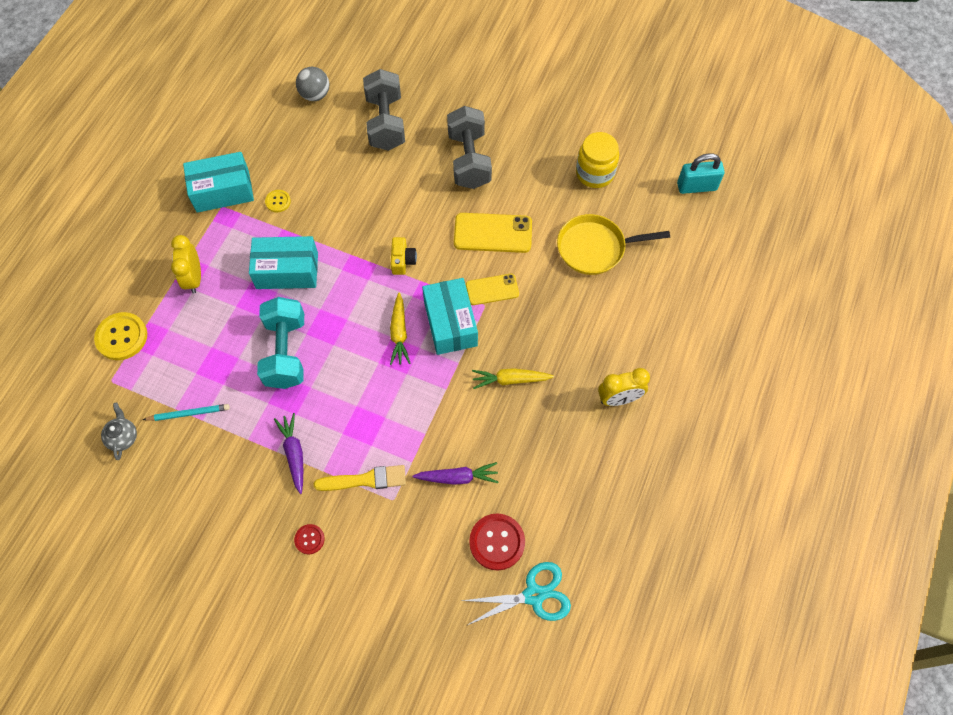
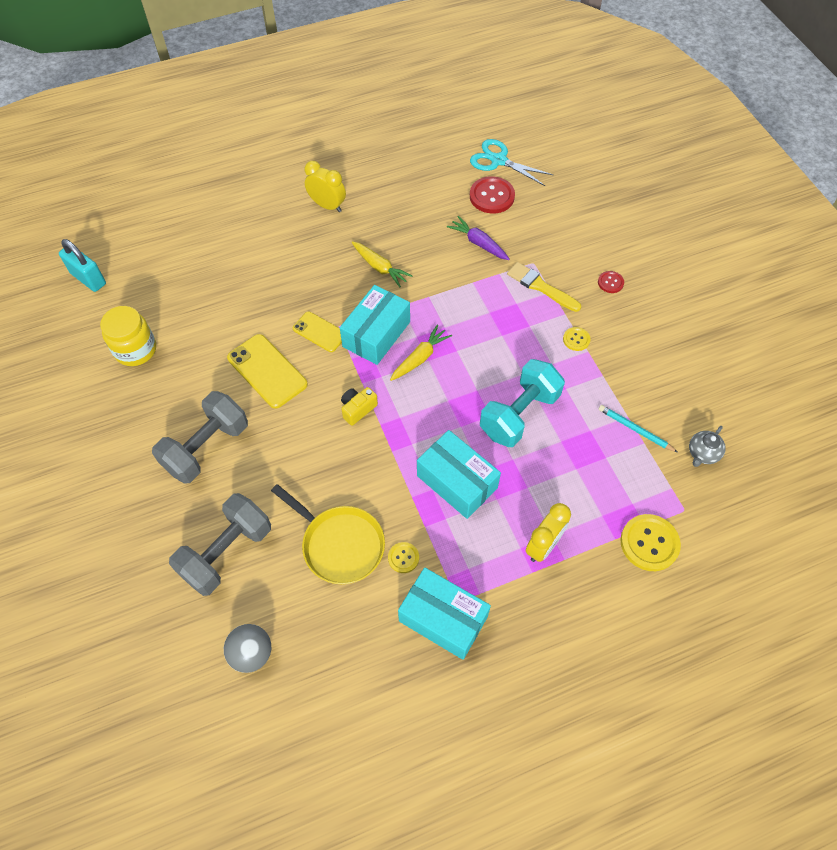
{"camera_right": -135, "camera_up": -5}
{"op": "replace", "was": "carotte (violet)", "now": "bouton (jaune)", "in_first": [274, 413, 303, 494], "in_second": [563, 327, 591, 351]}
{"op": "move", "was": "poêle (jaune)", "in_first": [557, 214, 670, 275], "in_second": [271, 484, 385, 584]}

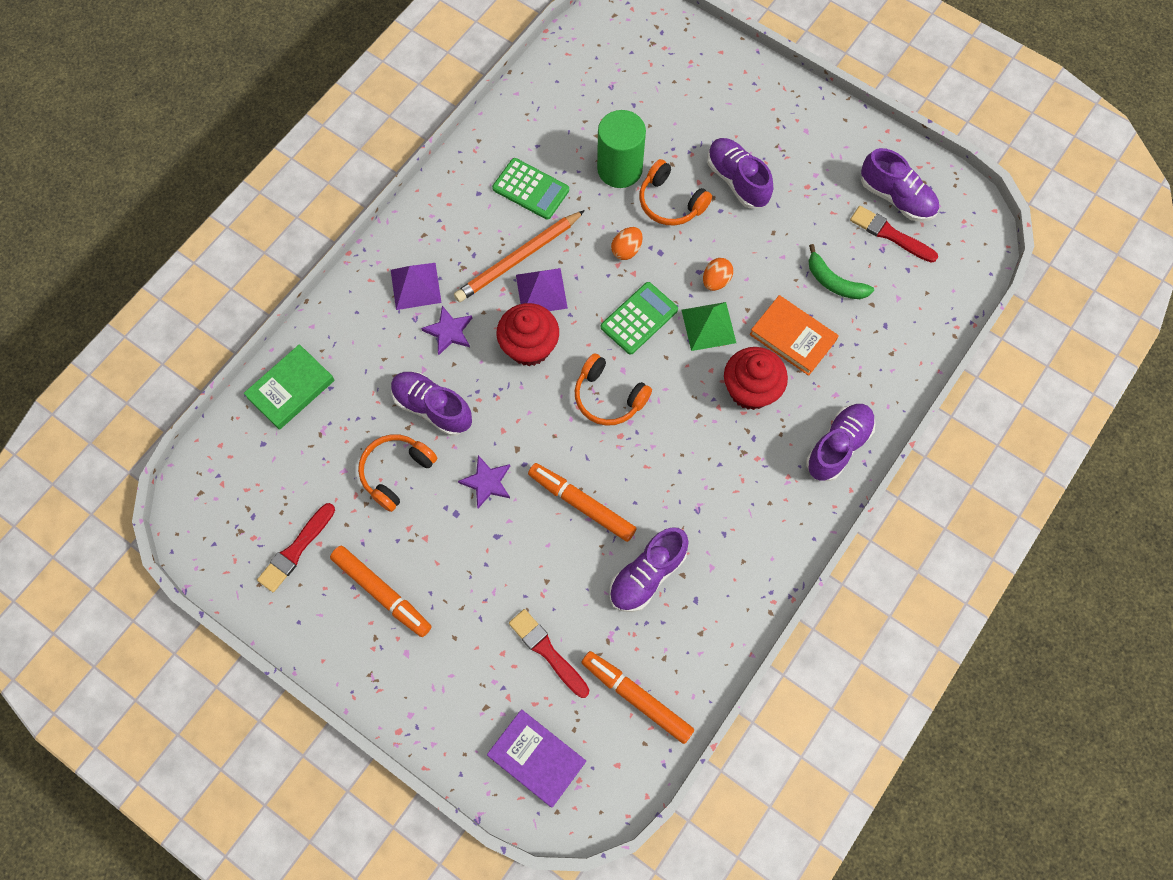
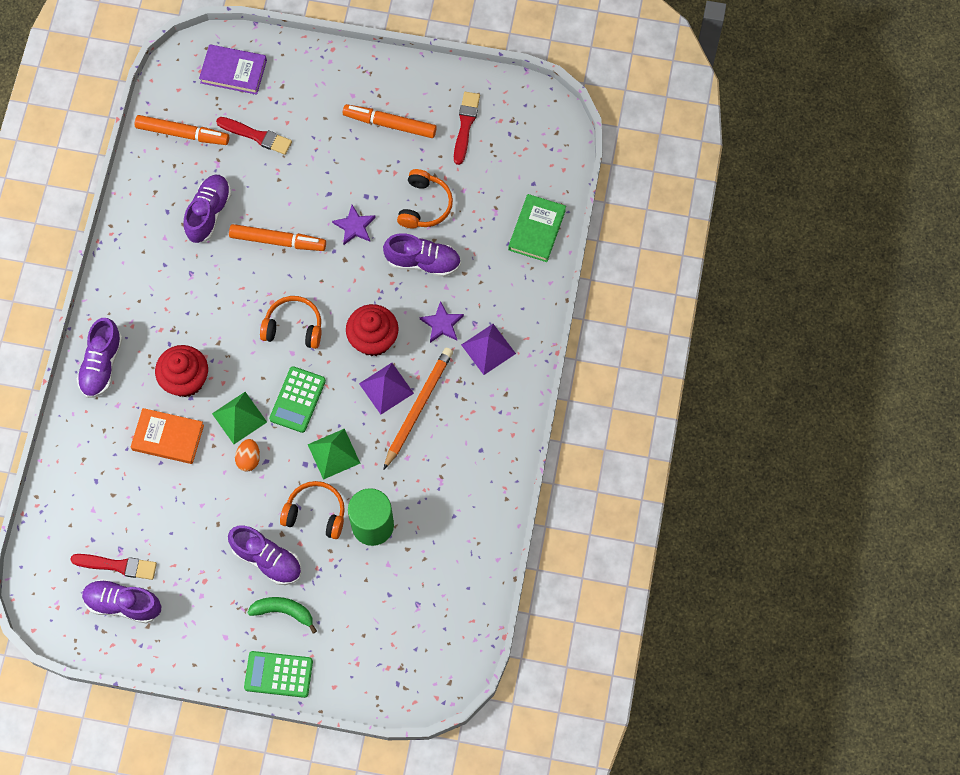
{"camera_right": 155, "camera_up": 0}
{"op": "move", "was": "calculatrice (vert)", "in_first": [492, 158, 569, 220], "in_second": [244, 651, 313, 698]}
{"op": "replace", "was": "œuf (orange)", "now": "pyramide (vert)", "in_first": [611, 227, 643, 260], "in_second": [308, 428, 360, 480]}
{"op": "move", "was": "banane (vert)", "in_first": [809, 244, 874, 299], "in_second": [247, 597, 317, 634]}

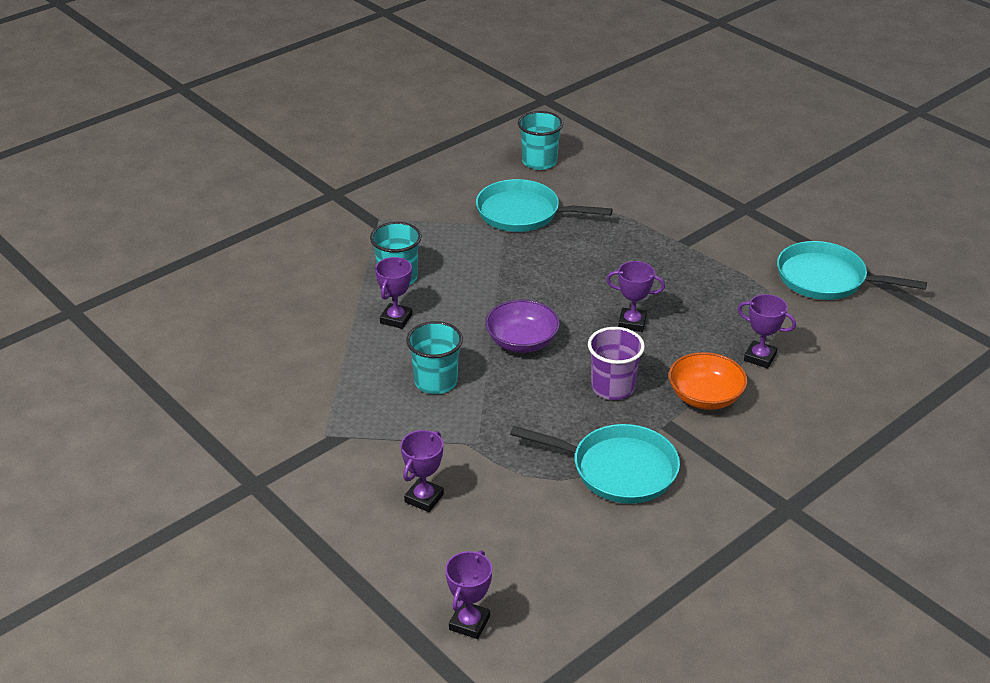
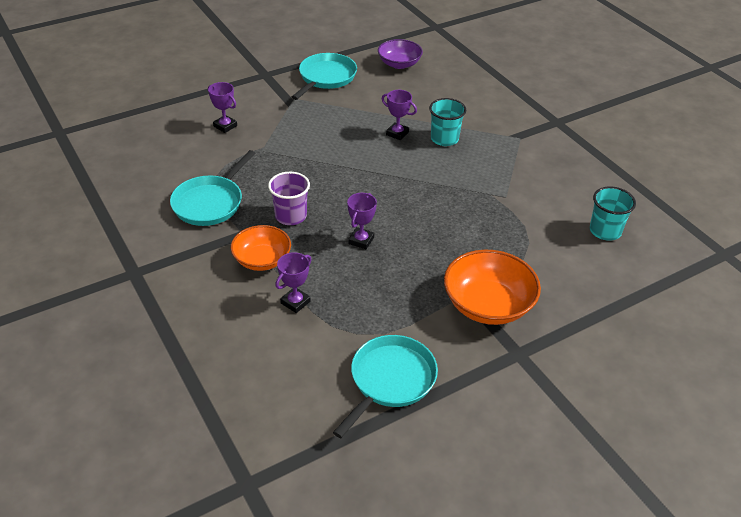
{"camera_right": 100, "camera_up": 5}
{"op": "delete", "was": "gobelet (turquoise)", "in_first": [406, 321, 463, 394]}
{"op": "delete", "was": "trophée (violet)", "in_first": [445, 550, 492, 639]}
{"op": "move", "was": "poêle (turquoise)", "in_first": [476, 179, 613, 232], "in_second": [292, 53, 357, 100]}
{"op": "move", "was": "bol (violet)", "in_first": [485, 300, 560, 353], "in_second": [378, 39, 423, 69]}
{"op": "insert", "now": "bol (orange)", "in_second": [444, 250, 541, 325]}

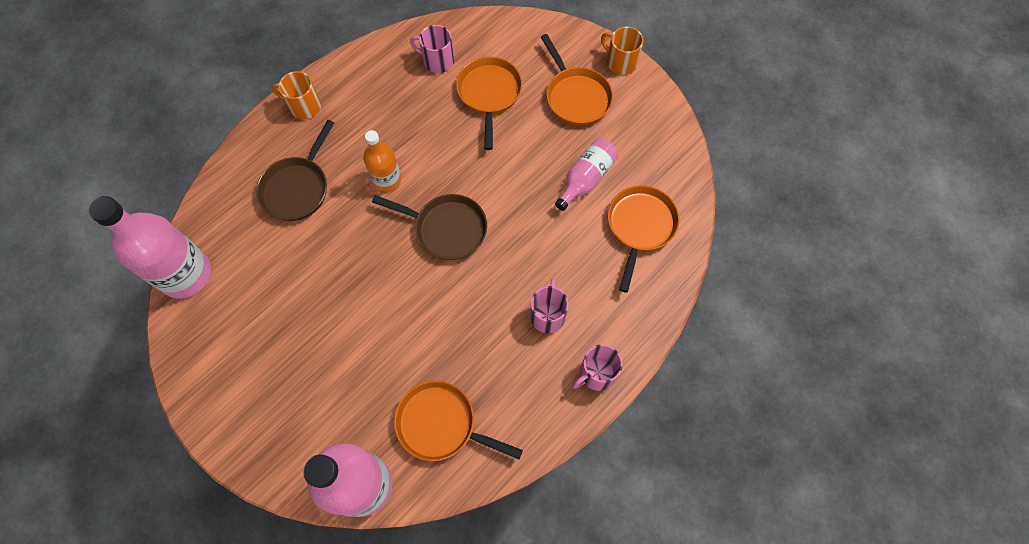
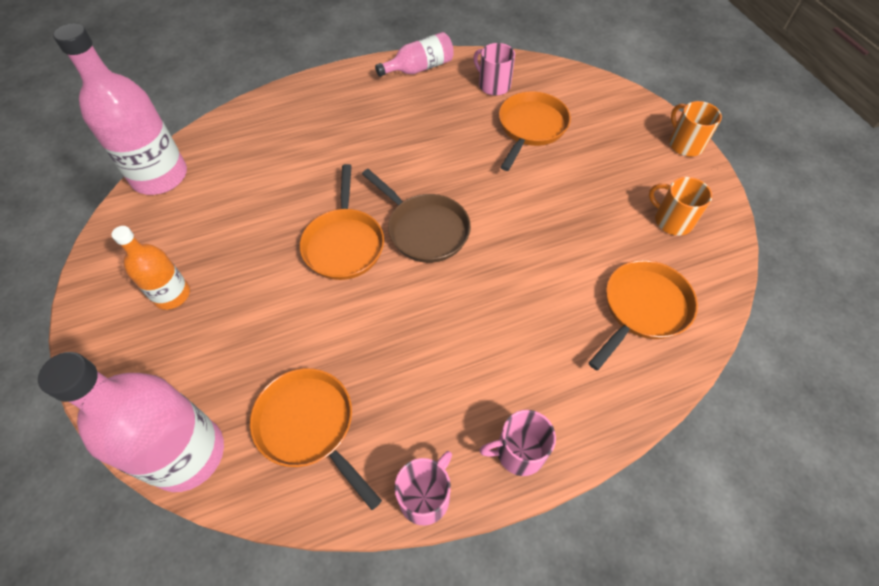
{"camera_right": 25, "camera_up": -10}
{"op": "delete", "was": "poêle (marron)", "in_first": [256, 120, 334, 221]}
{"op": "move", "was": "tasse (orange)", "in_first": [272, 71, 321, 120], "in_second": [649, 177, 712, 236]}
{"op": "move", "was": "bouteille (orange)", "in_first": [363, 130, 401, 192], "in_second": [111, 226, 190, 310]}
{"op": "move", "was": "tasse (rose)", "in_first": [530, 278, 568, 333], "in_second": [394, 451, 452, 525]}
{"op": "move", "was": "poêle (orange)", "in_first": [541, 34, 613, 126], "in_second": [300, 164, 384, 280]}
{"op": "move", "was": "bouteille (rose)", "in_first": [555, 138, 618, 211], "in_second": [375, 32, 454, 77]}

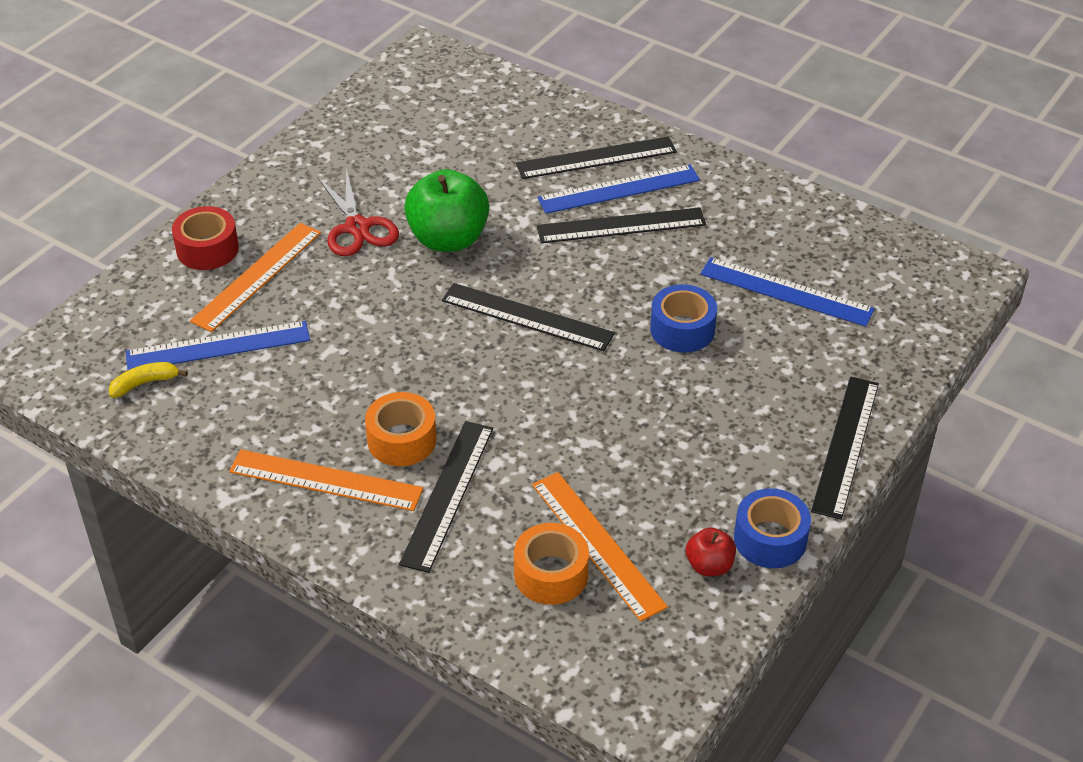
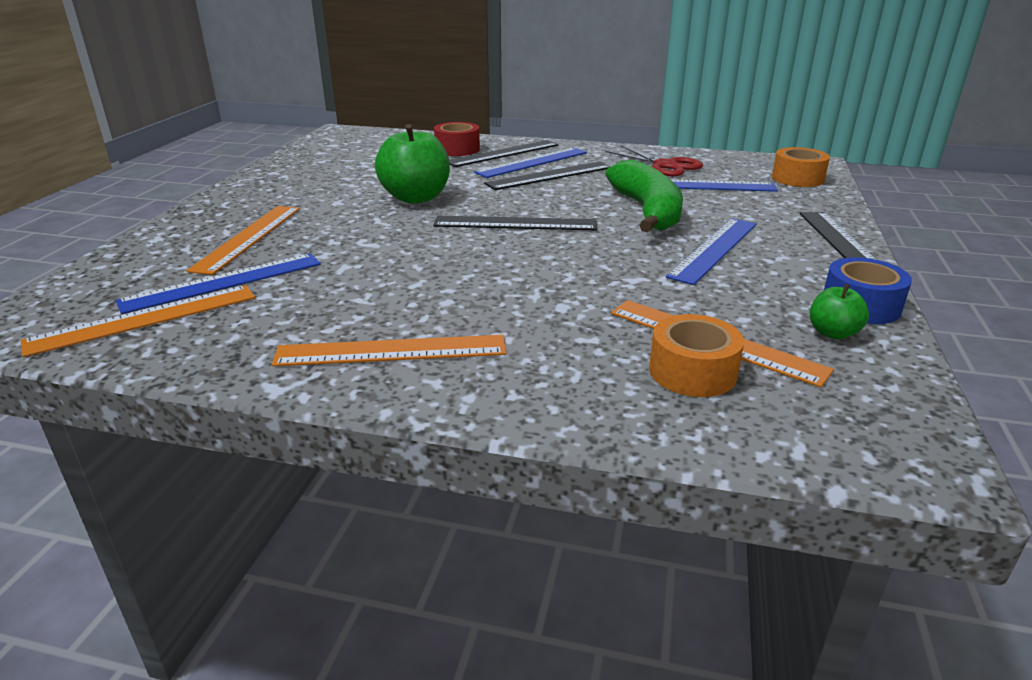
{"camera_right": -20, "camera_up": -15}
{"op": "replace", "was": "banane (jaune)", "now": "règle (orange)", "in_first": [109, 362, 188, 398], "in_second": [20, 285, 255, 357]}
{"op": "move", "was": "ruban adhésif (rouge)", "in_first": [172, 206, 239, 270], "in_second": [434, 122, 480, 156]}
{"op": "move", "was": "ciseaux (rouge)", "in_first": [317, 170, 399, 256], "in_second": [605, 145, 703, 176]}
{"op": "move", "was": "ruban adhésif (orange)", "in_first": [365, 392, 436, 466], "in_second": [772, 147, 830, 187]}
{"op": "delete", "was": "règle (noir)", "in_first": [399, 421, 493, 573]}
{"op": "replace", "was": "ruban adhésif (bleu)", "now": "banane (vert)", "in_first": [650, 284, 717, 353], "in_second": [605, 159, 683, 232]}
{"op": "recolor", "was": "pomme (rouge)", "now": "pomme (vert)", "in_first": [686, 528, 736, 576], "in_second": [810, 284, 869, 339]}
{"op": "insert", "now": "règle (bleu)", "in_second": [666, 218, 757, 285]}

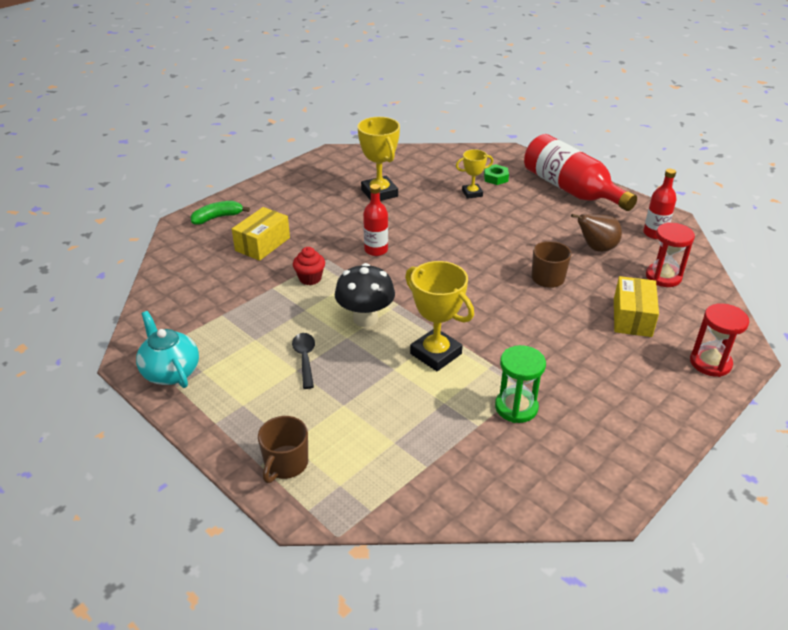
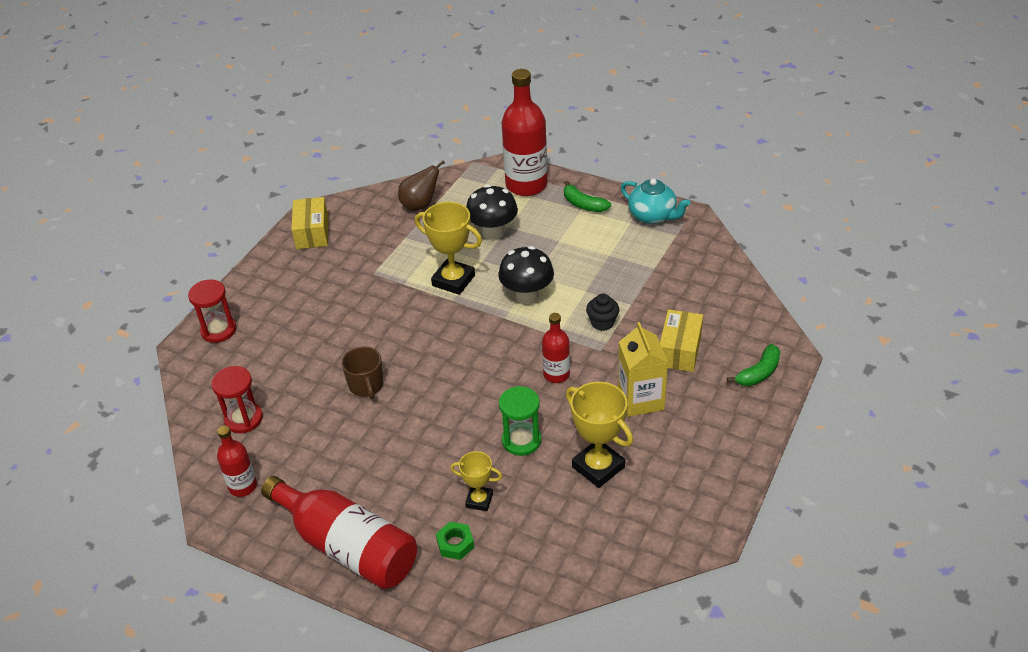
{"camera_right": 165, "camera_up": 5}
{"op": "replace", "was": "tasse (marron)", "now": "bouteille (rouge)", "in_first": [258, 416, 308, 483], "in_second": [502, 69, 548, 196]}
{"op": "delete", "was": "cuillère (noir)", "in_first": [292, 333, 315, 389]}
{"op": "recolor", "was": "muffin (rouge)", "now": "muffin (noir)", "in_first": [293, 247, 325, 285], "in_second": [586, 293, 619, 331]}
{"op": "rotate", "was": "trophée (jaune)", "in_first": [456, 149, 493, 199], "in_second": [450, 451, 502, 511], "clockwise": 45}
{"op": "move", "was": "sablier (vert)", "in_first": [495, 345, 546, 423], "in_second": [499, 386, 541, 456]}
{"op": "move", "was": "poire (marron)", "in_first": [571, 214, 622, 252], "in_second": [398, 160, 445, 211]}
{"op": "move", "was": "boîte (jaune)", "in_first": [614, 276, 659, 337], "in_second": [291, 197, 328, 249]}
{"op": "insert", "now": "champignon (noir)", "in_second": [466, 185, 518, 240]}
{"op": "insert", "now": "banane (vert)", "in_second": [564, 181, 611, 212]}
{"op": "insert", "now": "brique de lait (jaune)", "in_second": [618, 322, 668, 417]}

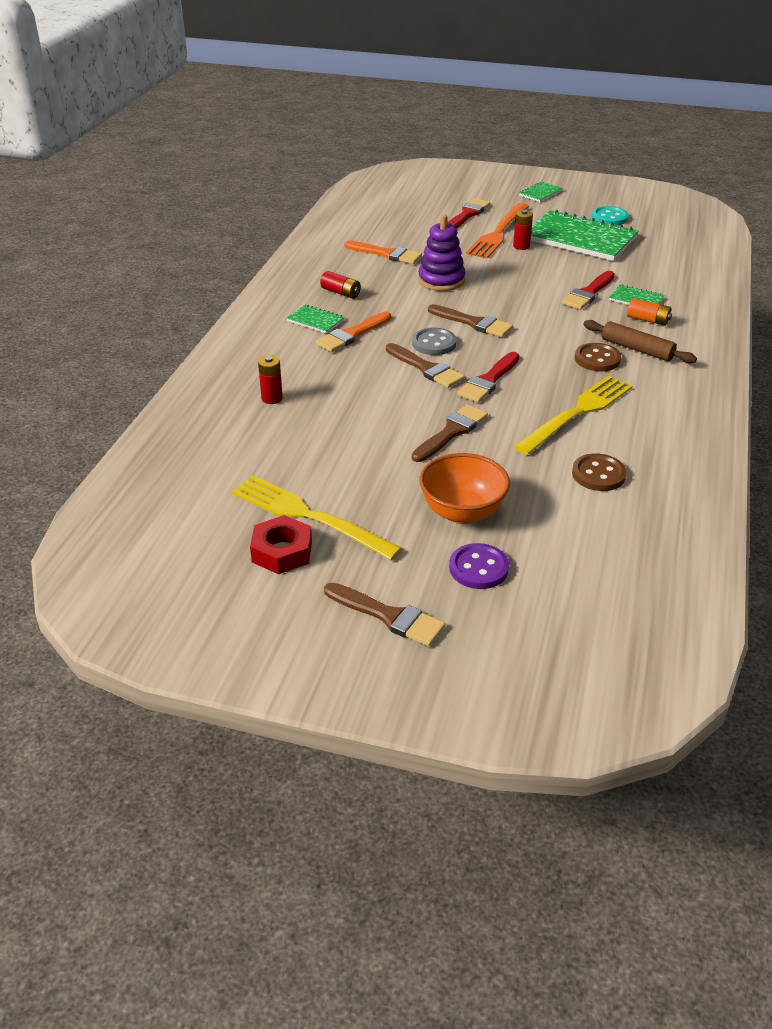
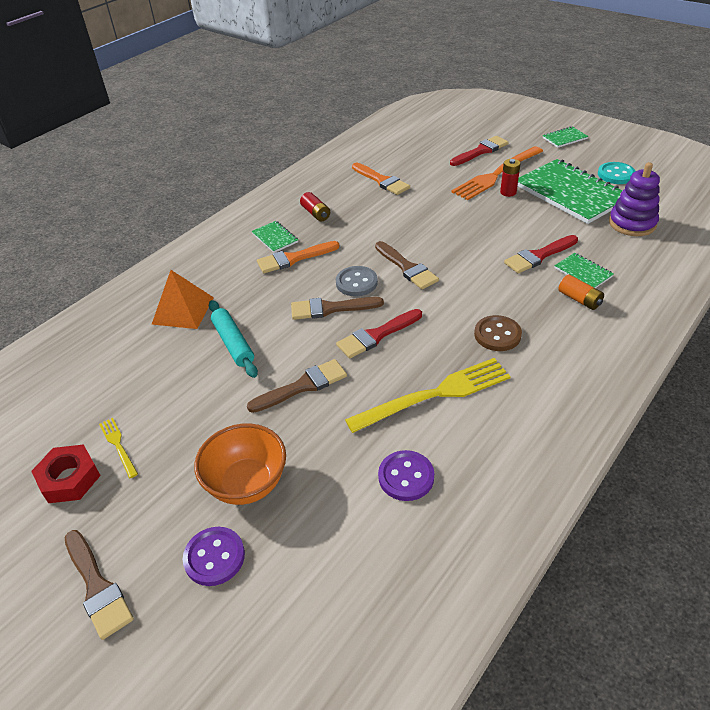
{"camera_right": 25, "camera_up": 5}
{"op": "resize", "was": "fourchette (jaune)", "in_first": [231, 475, 402, 560], "in_second": [99, 418, 138, 478], "ratio": 0.47}
{"op": "replace", "was": "pile (rouge)", "now": "pyramide (orange)", "in_first": [258, 355, 283, 404], "in_second": [151, 270, 214, 329]}
{"op": "rotate", "was": "pinceau (marron)", "in_first": [386, 343, 465, 388], "in_second": [291, 297, 384, 320], "clockwise": 105}
{"op": "move", "was": "jouet à empiler (violet)", "in_first": [418, 214, 466, 291], "in_second": [609, 162, 660, 236]}
{"op": "recolor", "was": "bouton (marron)", "now": "bouton (violet)", "in_first": [572, 453, 627, 491], "in_second": [378, 450, 434, 501]}
{"op": "delete", "was": "rouleau à pâtisserie (marron)", "in_first": [583, 320, 697, 363]}
{"op": "insert", "now": "rouleau à pâtisserie (turquoise)", "in_second": [209, 300, 258, 378]}

